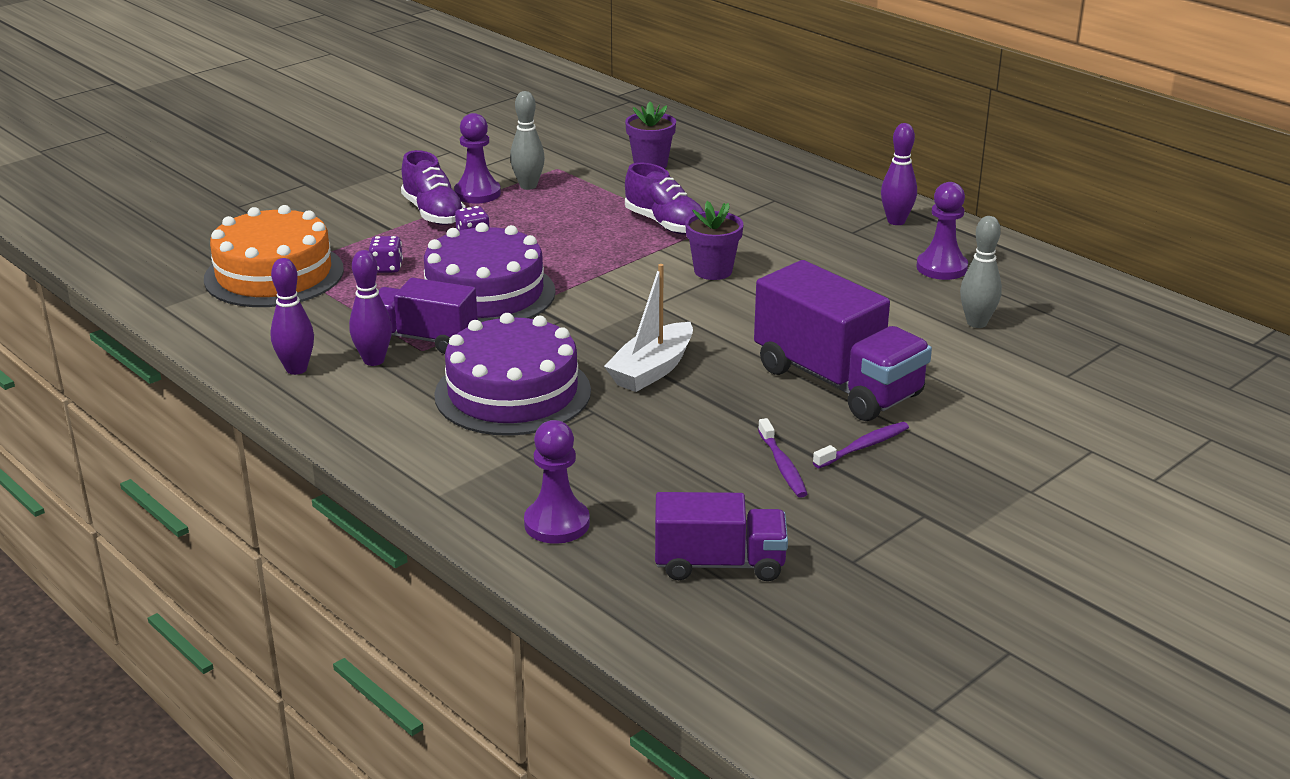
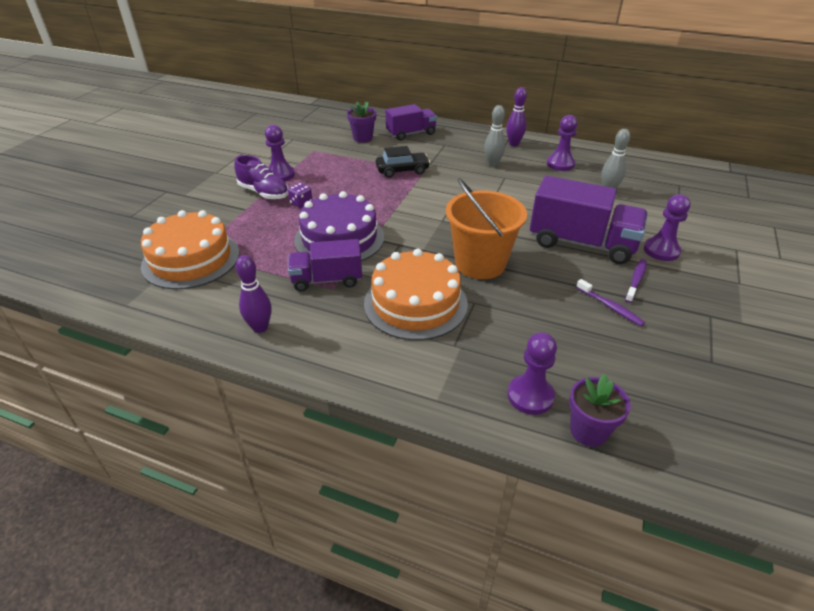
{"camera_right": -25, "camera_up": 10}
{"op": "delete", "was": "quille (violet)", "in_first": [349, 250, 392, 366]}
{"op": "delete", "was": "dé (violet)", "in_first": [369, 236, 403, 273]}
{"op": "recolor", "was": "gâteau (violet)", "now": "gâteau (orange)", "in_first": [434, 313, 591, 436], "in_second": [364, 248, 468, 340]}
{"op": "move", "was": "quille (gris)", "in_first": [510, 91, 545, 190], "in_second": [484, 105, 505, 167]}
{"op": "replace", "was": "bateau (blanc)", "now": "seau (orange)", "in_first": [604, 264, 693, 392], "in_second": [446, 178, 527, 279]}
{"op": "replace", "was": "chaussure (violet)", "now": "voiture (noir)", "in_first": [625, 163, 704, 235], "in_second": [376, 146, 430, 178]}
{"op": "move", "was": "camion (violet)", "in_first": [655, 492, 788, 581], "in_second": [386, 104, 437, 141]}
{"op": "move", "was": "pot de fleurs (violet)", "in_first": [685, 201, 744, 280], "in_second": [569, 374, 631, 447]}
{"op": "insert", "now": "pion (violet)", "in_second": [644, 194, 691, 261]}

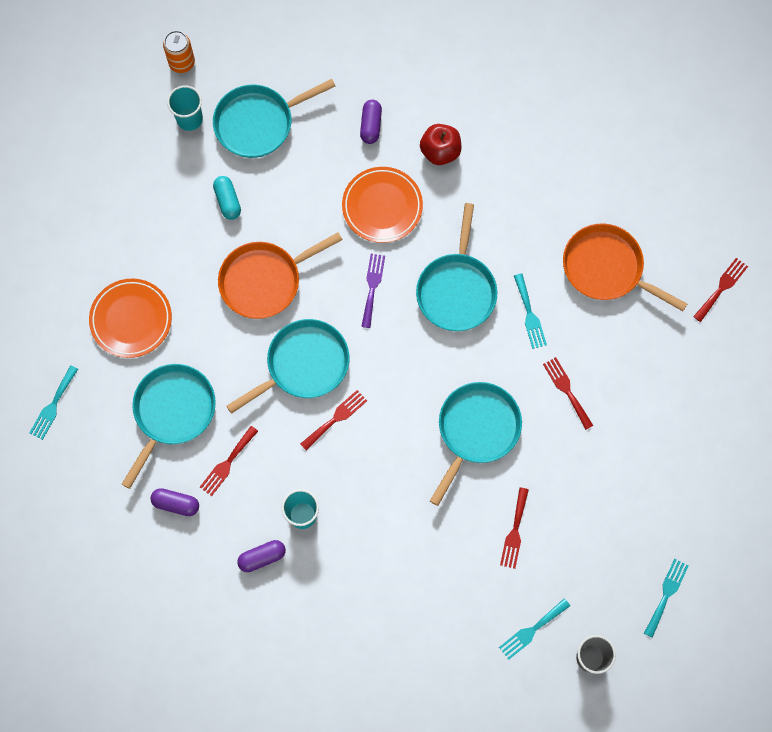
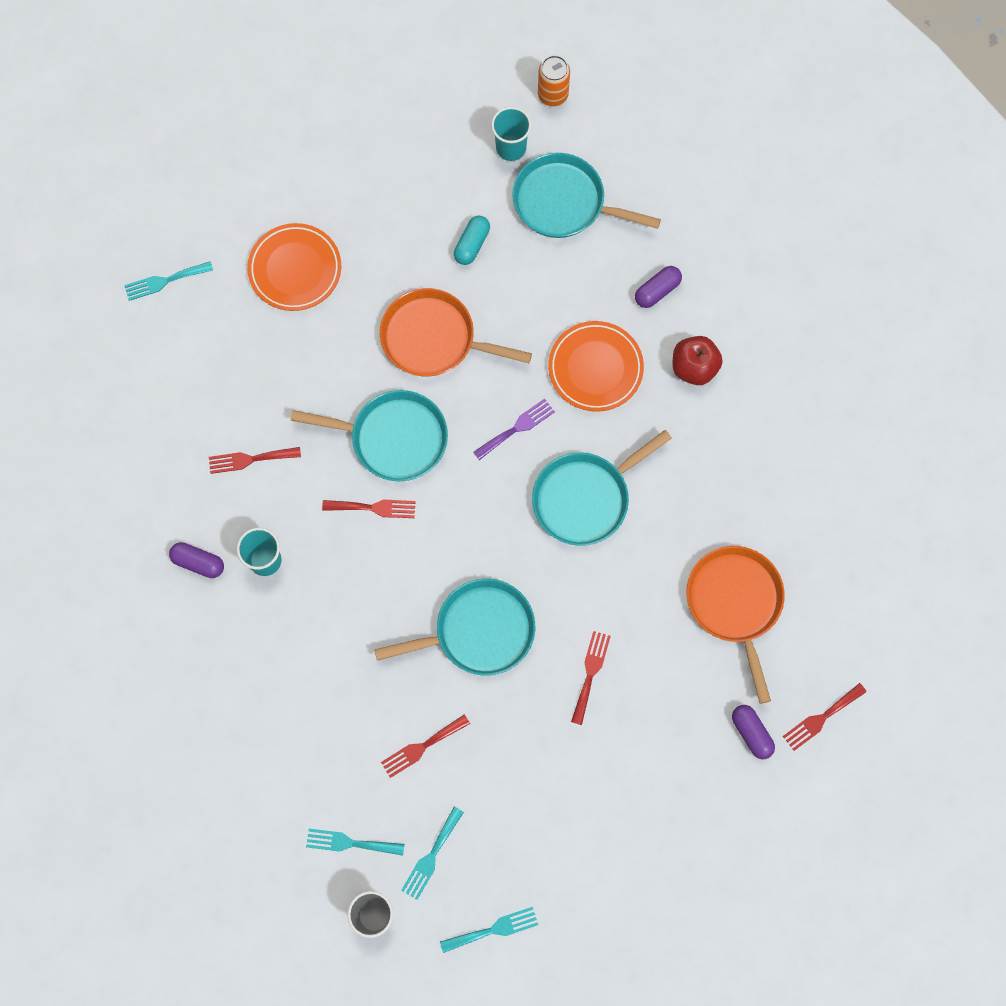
{"camera_right": 45, "camera_up": 0}
{"op": "delete", "was": "poêle (turquoise)", "in_first": [122, 364, 216, 489]}
{"op": "move", "was": "gélule (violet)", "in_first": [151, 488, 199, 516], "in_second": [732, 705, 775, 759]}
{"op": "move", "was": "fourchette (turquoise)", "in_first": [514, 274, 547, 349], "in_second": [401, 807, 464, 900]}
{"op": "rotate", "was": "fourchette (rouge)", "in_first": [693, 258, 748, 322], "in_second": [783, 683, 866, 751], "clockwise": 150}

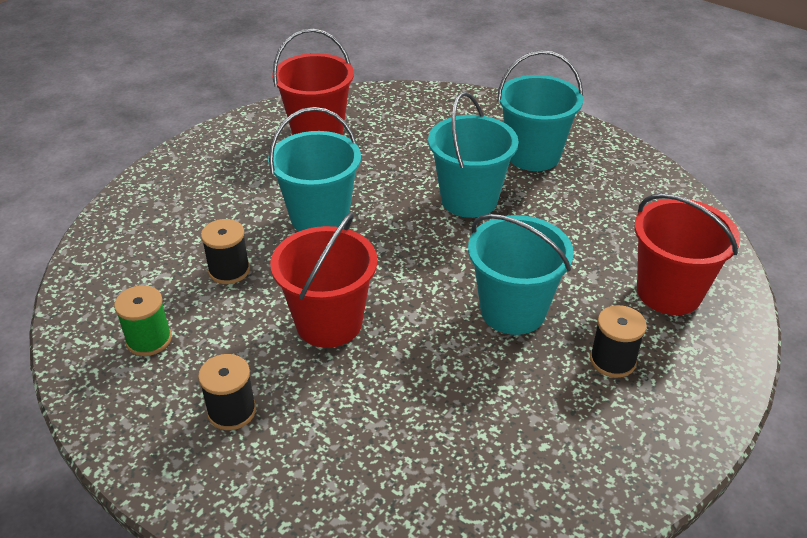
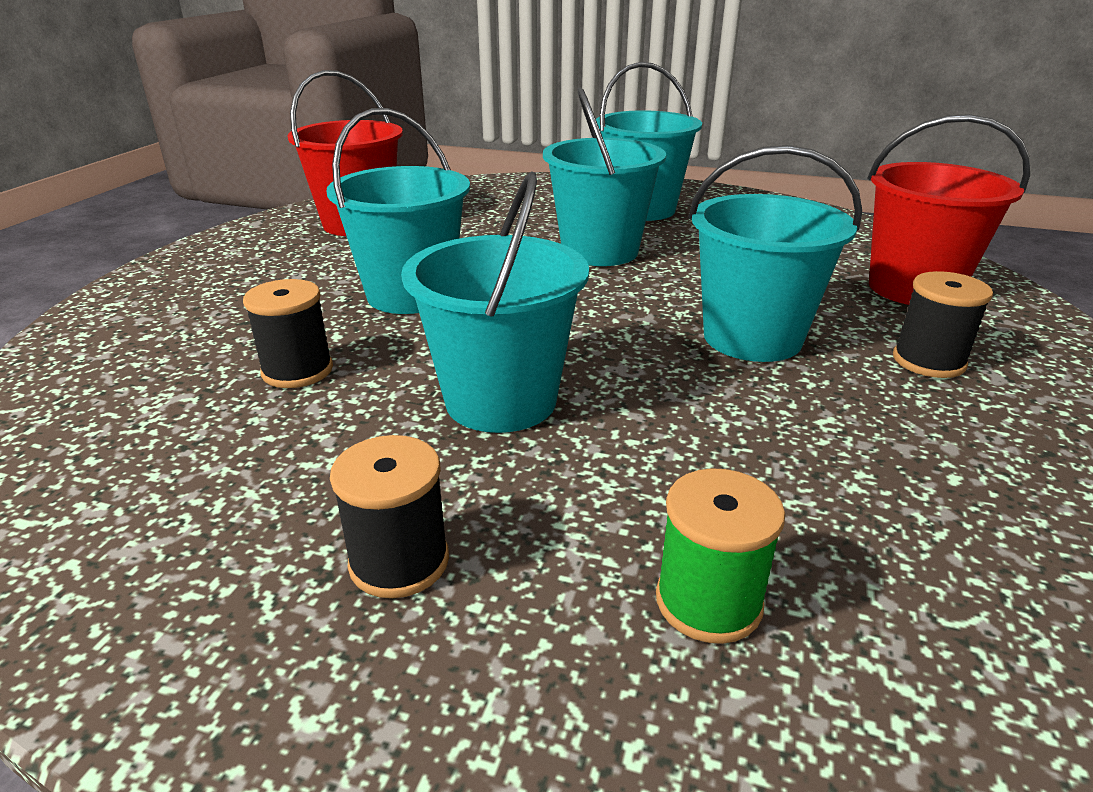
{"camera_right": -20, "camera_up": -10}
{"op": "move", "was": "bobine (vert)", "in_first": [114, 285, 172, 356], "in_second": [656, 468, 785, 644]}
{"op": "recolor", "was": "seau (rouge)", "now": "seau (turquoise)", "in_first": [270, 212, 377, 348], "in_second": [401, 171, 589, 433]}

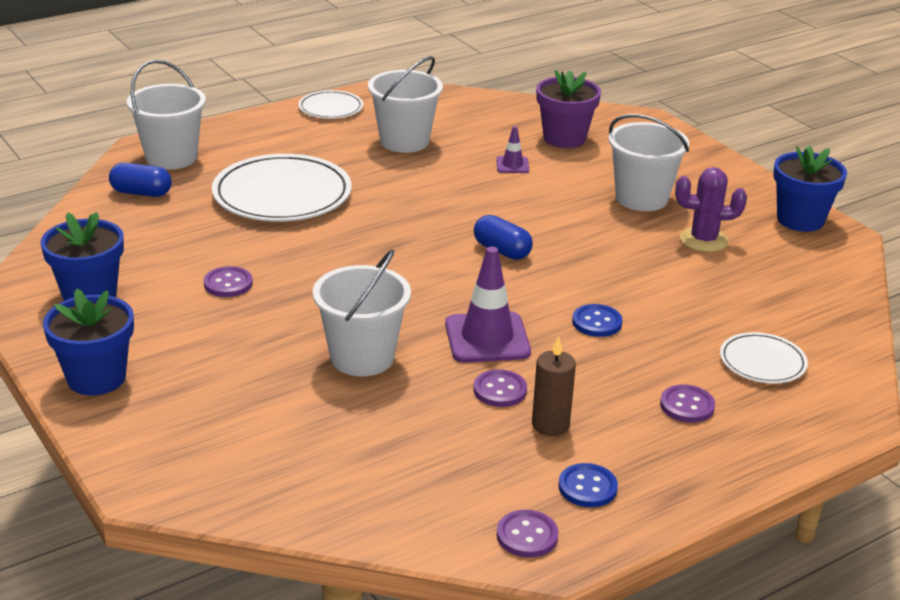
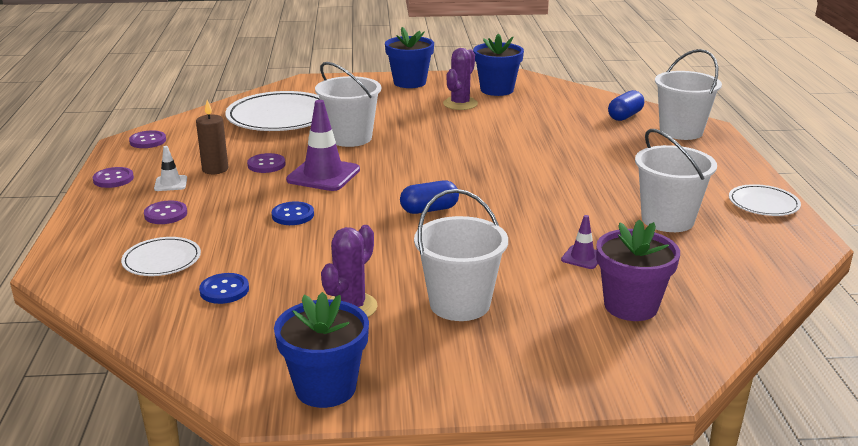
{"camera_right": 120, "camera_up": -5}
{"op": "move", "was": "bouton (violet)", "in_first": [204, 266, 253, 297], "in_second": [93, 167, 134, 188]}
{"op": "move", "was": "assiette (blanc)", "in_first": [212, 154, 352, 222], "in_second": [225, 91, 320, 131]}
{"op": "move", "was": "bouton (bleu)", "in_first": [559, 463, 618, 507], "in_second": [199, 273, 249, 304]}
{"op": "insert", "now": "cône de chantier (blanc)", "in_second": [154, 146, 187, 191]}
{"op": "insert", "now": "cactus (violet)", "in_second": [443, 48, 478, 110]}

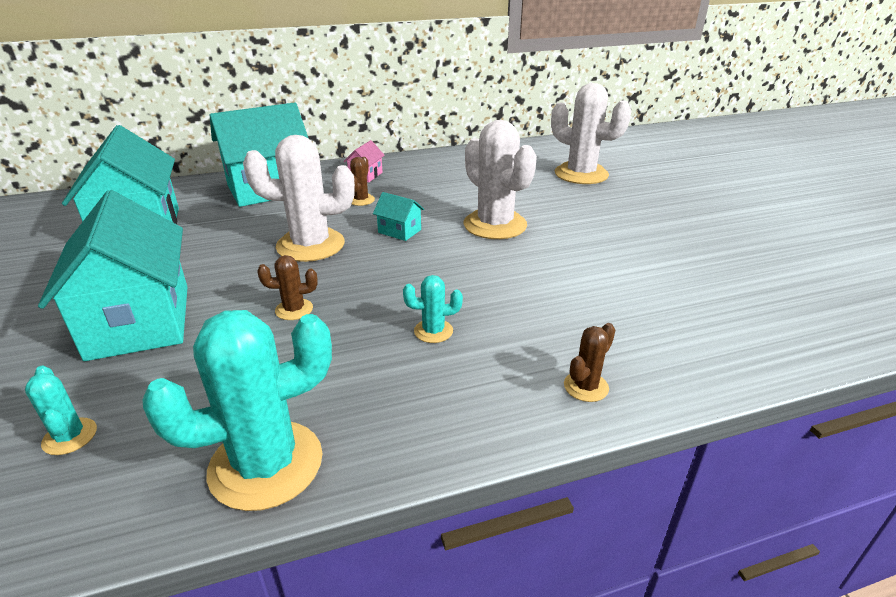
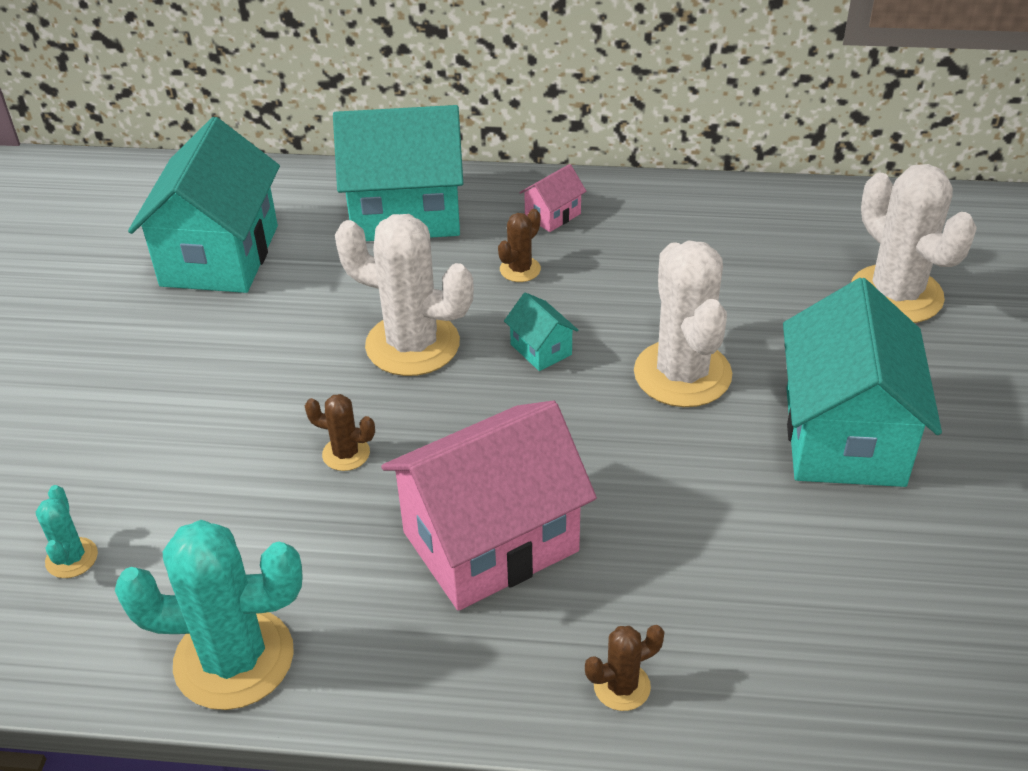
{"camera_right": 25, "camera_up": 10}
{"op": "move", "was": "maison (turquoise)", "in_first": [38, 190, 188, 361], "in_second": [783, 278, 942, 487]}
{"op": "replace", "was": "cactus (turquoise)", "now": "maison (rose)", "in_first": [403, 275, 463, 343], "in_second": [381, 400, 597, 611]}

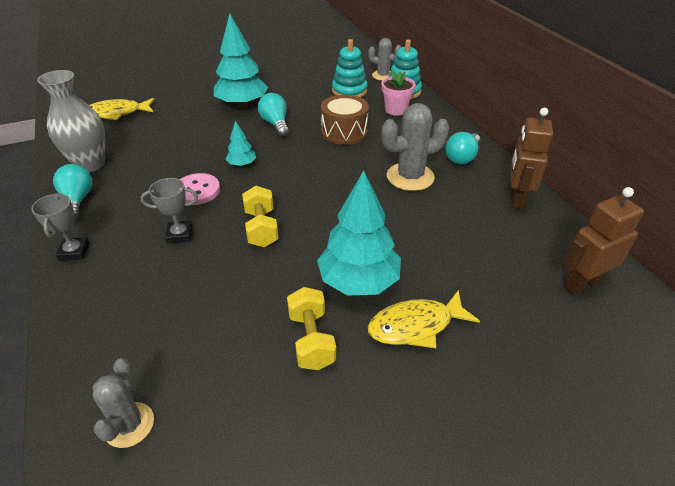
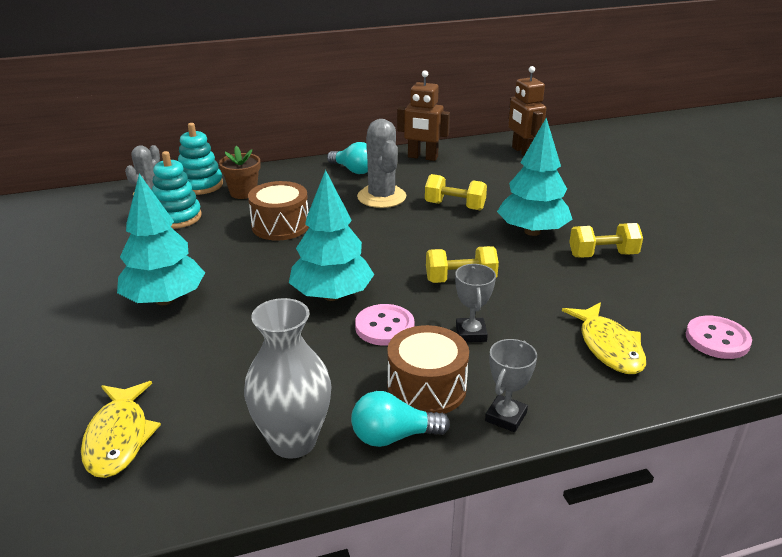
{"camera_right": -85, "camera_up": -10}
{"op": "rotate", "was": "trophée (gris)", "in_first": [31, 193, 90, 261], "in_second": [485, 339, 537, 432], "clockwise": -60}
{"op": "replace", "was": "cactus (gris)", "now": "bouton (rose)", "in_first": [93, 359, 154, 448], "in_second": [686, 316, 752, 359]}
{"op": "resize", "was": "arbre (turquoise)", "in_first": [226, 121, 256, 166], "in_second": [289, 170, 375, 301], "ratio": 2.11}
{"op": "delete", "was": "ampoule (turquoise)", "in_first": [258, 93, 289, 137]}
{"op": "move", "was": "poisson (jaune)", "in_first": [367, 290, 480, 348], "in_second": [562, 302, 646, 374]}
{"op": "recolor", "was": "pot de fleurs (rose)", "now": "pot de fleurs (marron)", "in_first": [381, 71, 415, 116], "in_second": [219, 146, 261, 199]}
{"op": "insert", "now": "tambour (marron)", "in_second": [387, 325, 469, 414]}
{"op": "insert", "now": "haltère (jaune)", "in_second": [425, 174, 487, 210]}

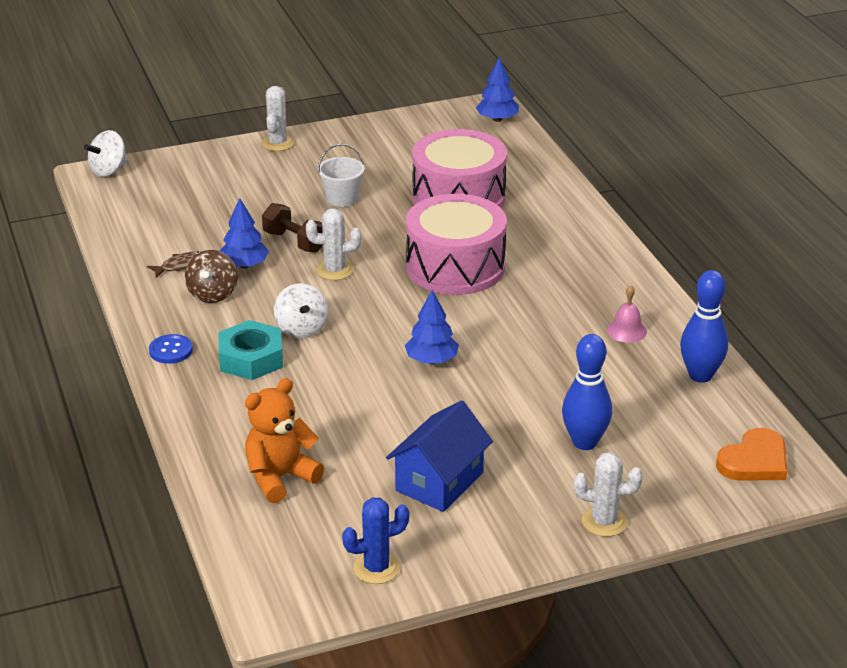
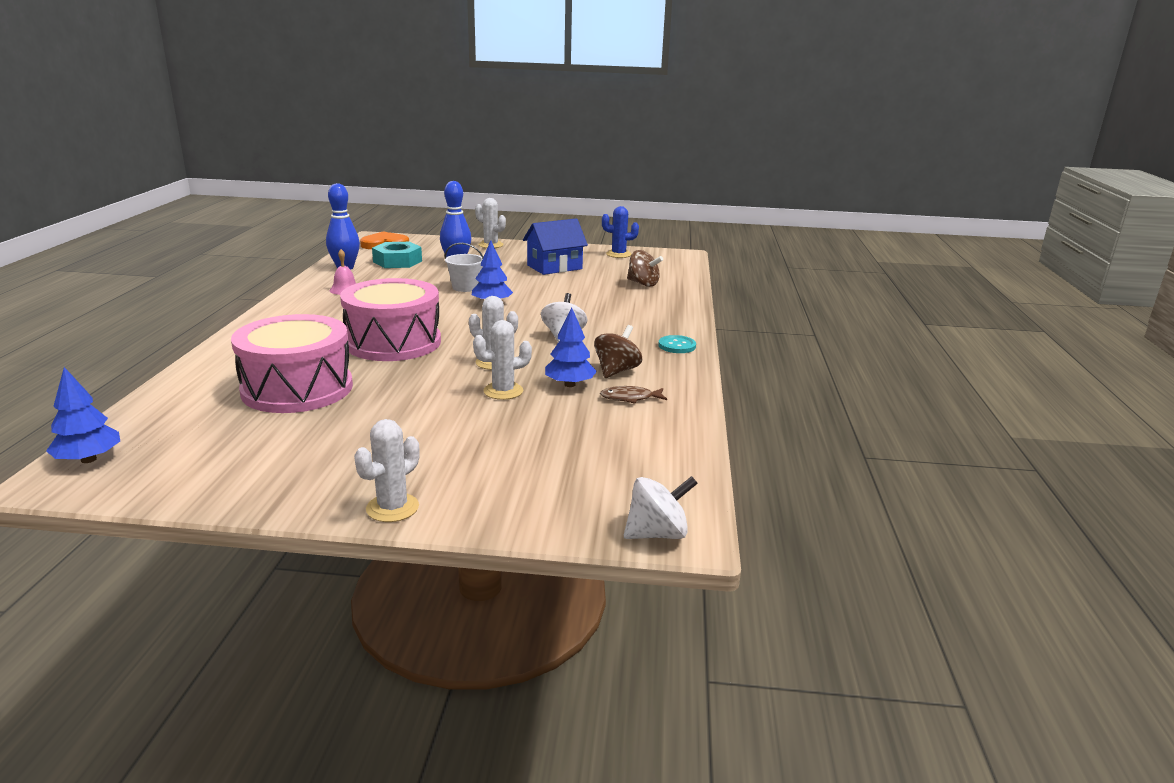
{"camera_right": -155, "camera_up": -10}
{"op": "recolor", "was": "bouton (bleu)", "now": "bouton (turquoise)", "in_first": [149, 334, 193, 364], "in_second": [658, 335, 696, 353]}
{"op": "move", "was": "écrou (turquoise)", "in_first": [218, 320, 283, 380], "in_second": [372, 242, 422, 268]}
{"op": "replace", "was": "ours en peluche (orange)", "now": "toupie (marron)", "in_first": [245, 378, 324, 503], "in_second": [627, 250, 663, 287]}
{"op": "replace", "was": "haltère (marron)", "now": "cactus (blanc)", "in_first": [262, 203, 323, 252], "in_second": [473, 320, 532, 400]}
{"op": "move", "was": "seau (blanc)", "in_first": [318, 144, 365, 207], "in_second": [445, 243, 483, 292]}

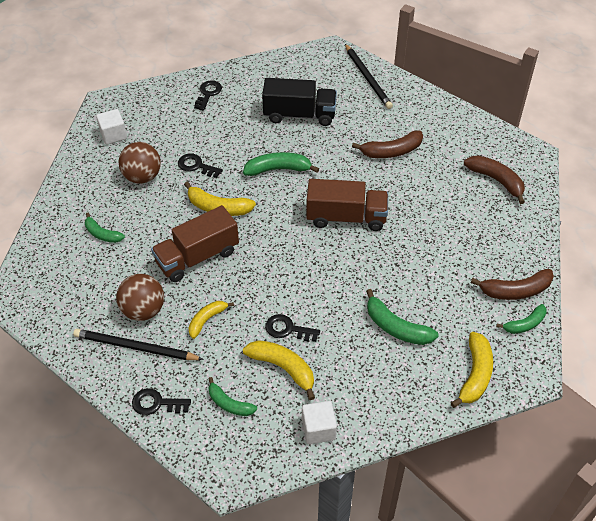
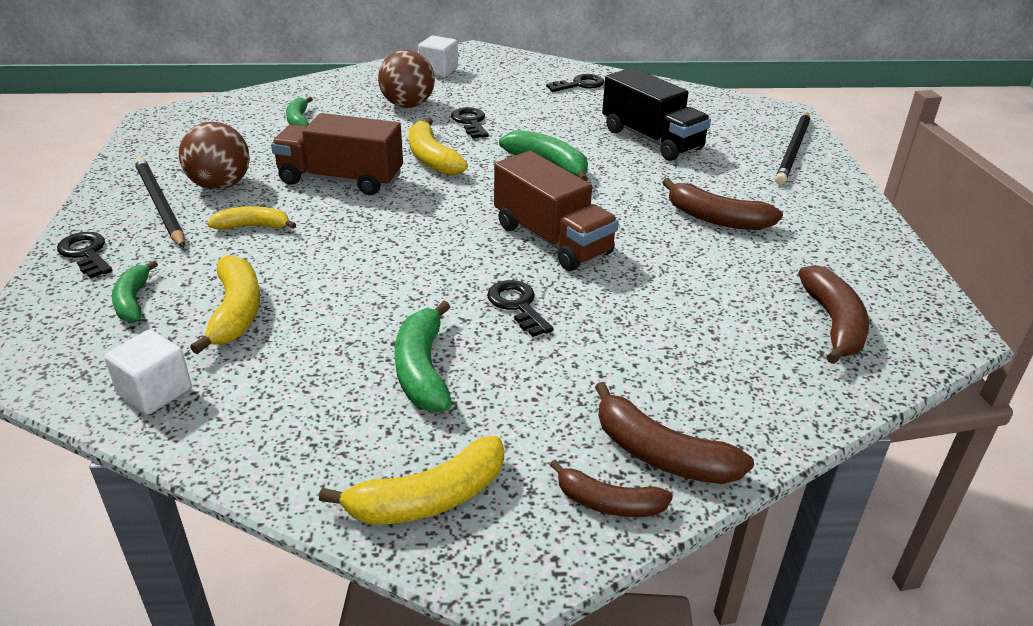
{"camera_right": 45, "camera_up": -15}
{"op": "move", "was": "clé (noir)", "in_first": [265, 314, 320, 342], "in_second": [487, 280, 554, 337]}
{"op": "recolor", "was": "banane (vert)", "now": "banane (marron)", "in_first": [496, 304, 547, 334], "in_second": [550, 460, 673, 517]}

